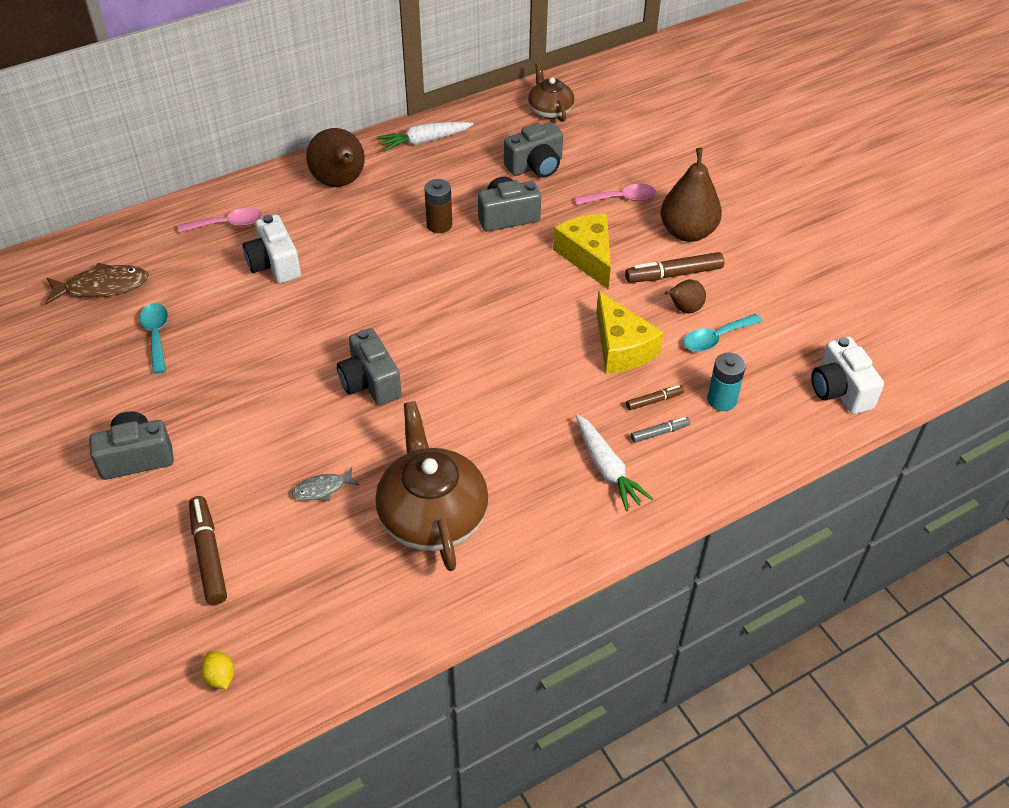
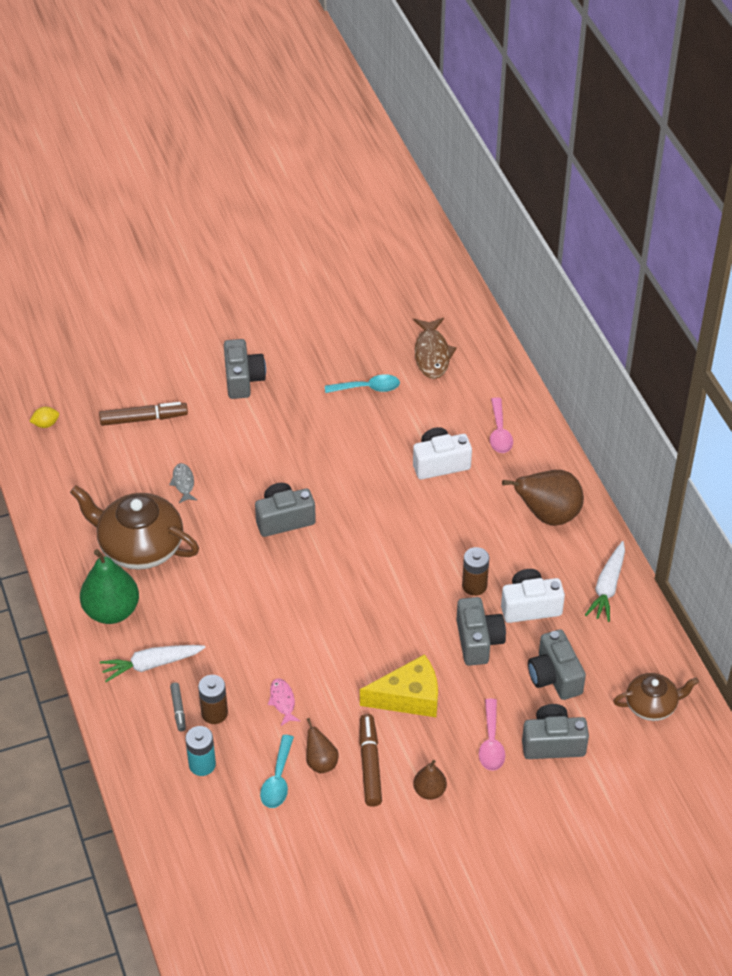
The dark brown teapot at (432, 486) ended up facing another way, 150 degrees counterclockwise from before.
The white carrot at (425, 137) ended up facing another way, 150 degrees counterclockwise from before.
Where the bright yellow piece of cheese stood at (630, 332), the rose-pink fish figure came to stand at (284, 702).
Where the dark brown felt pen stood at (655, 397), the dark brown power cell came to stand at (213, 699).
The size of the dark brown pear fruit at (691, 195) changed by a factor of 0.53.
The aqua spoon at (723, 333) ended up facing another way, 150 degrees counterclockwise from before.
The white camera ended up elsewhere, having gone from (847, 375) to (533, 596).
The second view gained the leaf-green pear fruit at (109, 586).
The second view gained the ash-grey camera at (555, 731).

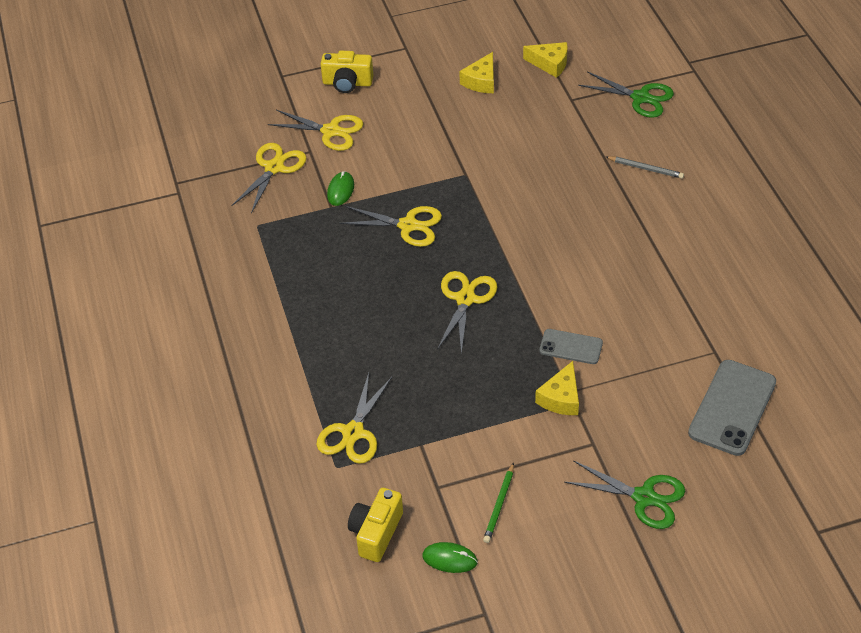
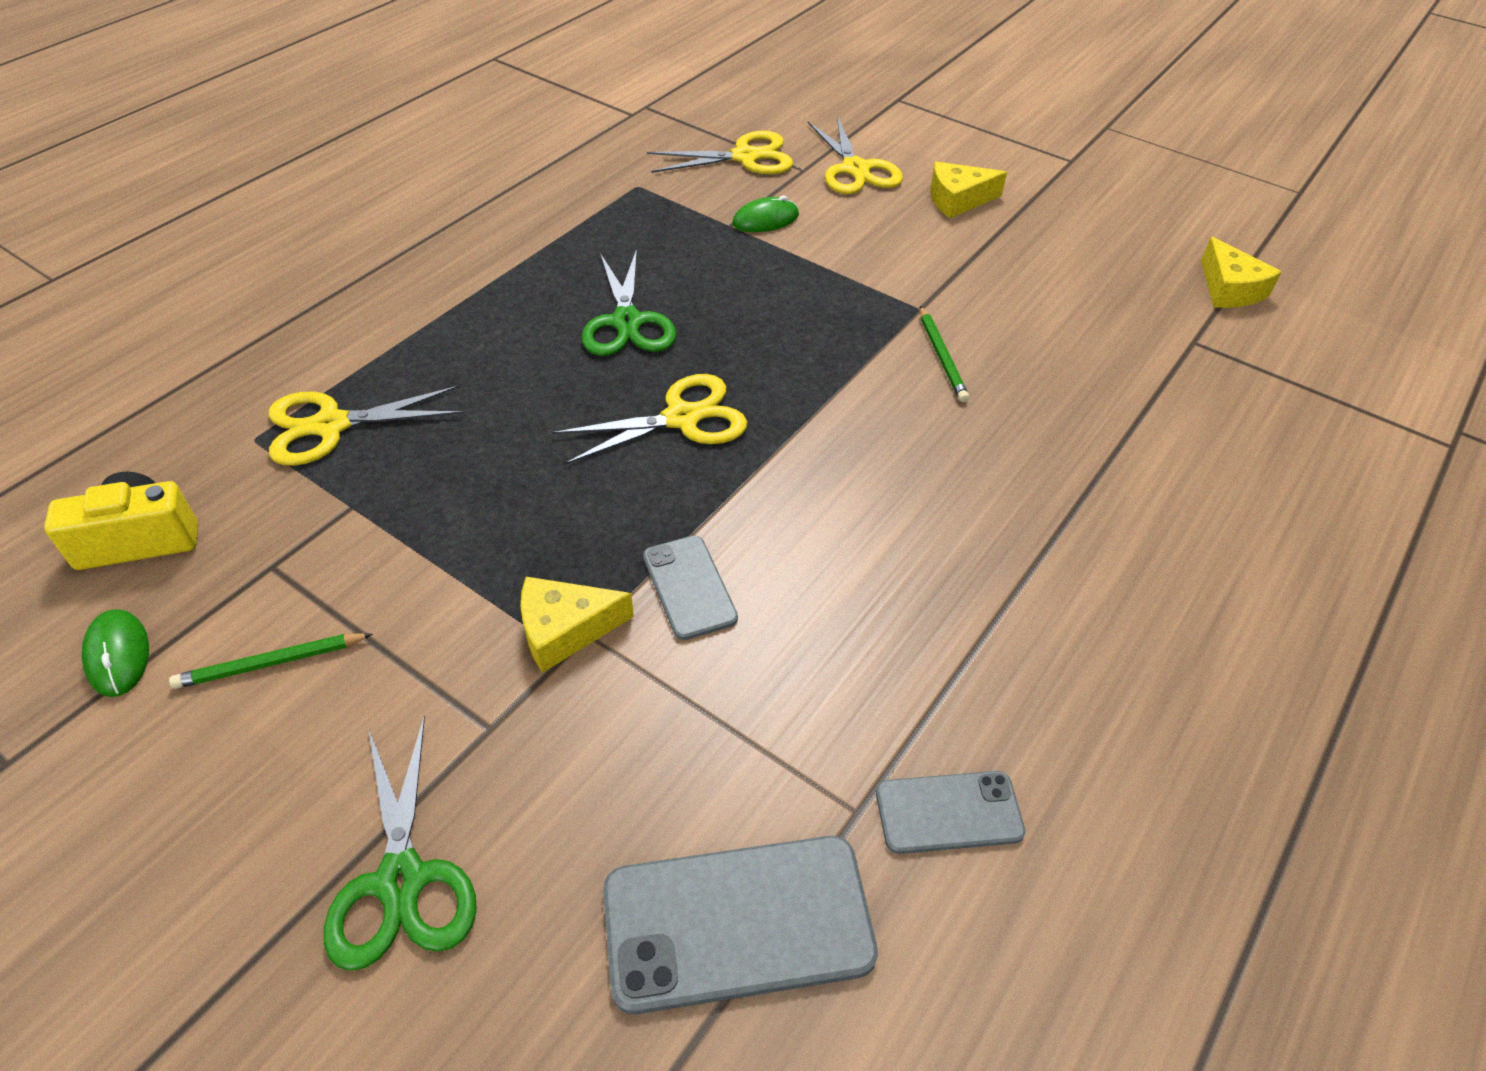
The second view lost the bright yellow camera at (347, 72).
The second view lost the bright yellow pair of scissors at (390, 226).
The bright yellow piece of cheese ended up elsewhere, having gone from (476, 72) to (968, 189).
The leaf-green pair of scissors ended up elsewhere, having gone from (626, 94) to (628, 302).
The second view lost the ash-grey lead pencil at (645, 167).
The second view gained the ash-grey phone at (950, 812).
The second view gained the leaf-green lead pencil at (944, 354).

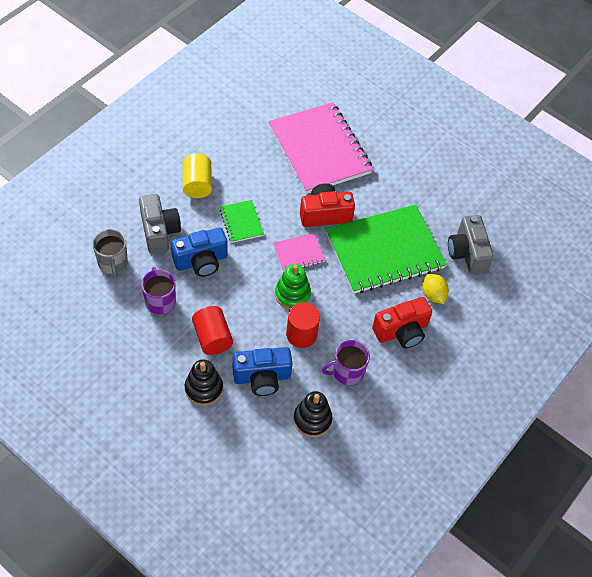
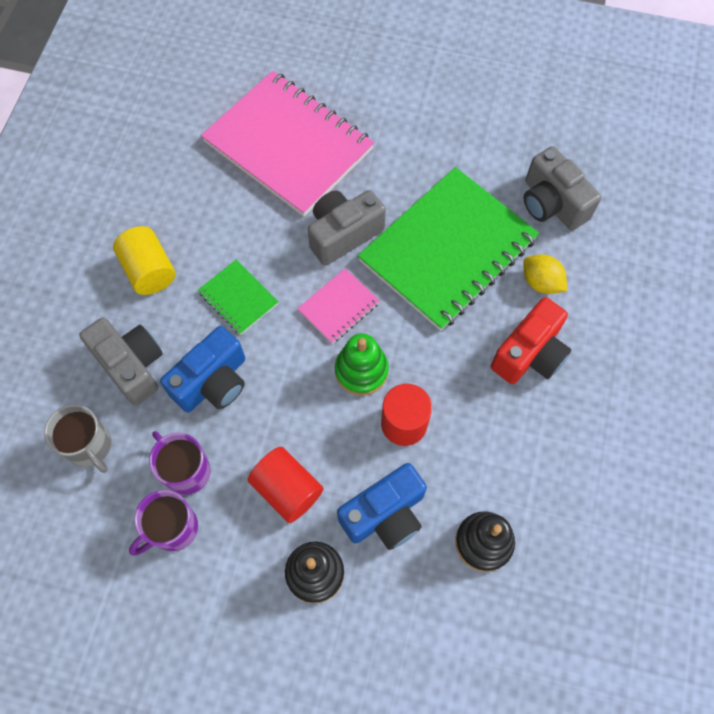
What was the red camera at (327, 205) turned into the ash-grey camera at (347, 228).
The violet tea mug ended up elsewhere, having gone from (346, 363) to (163, 522).

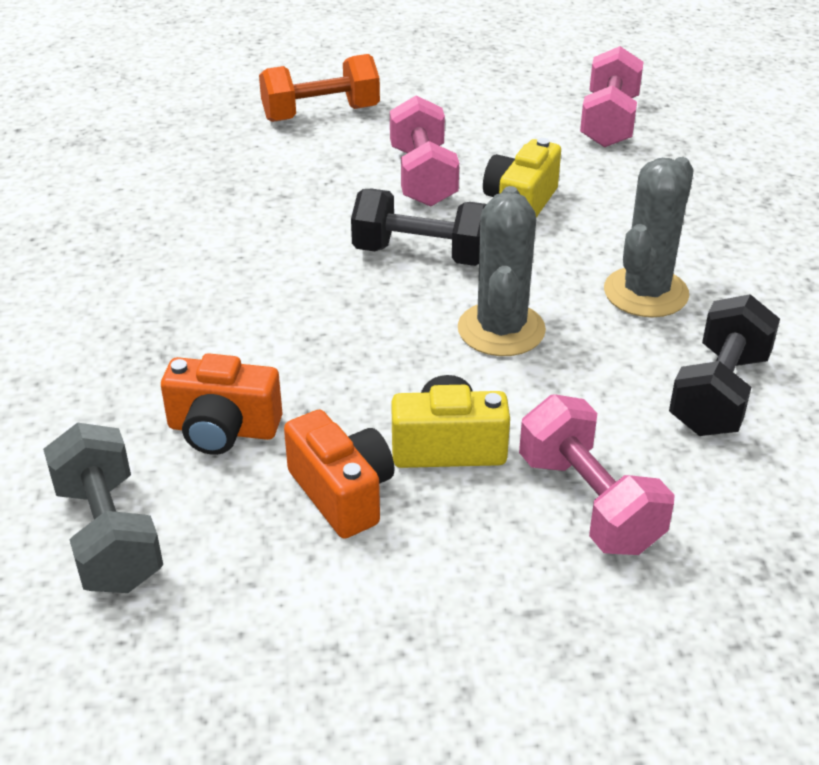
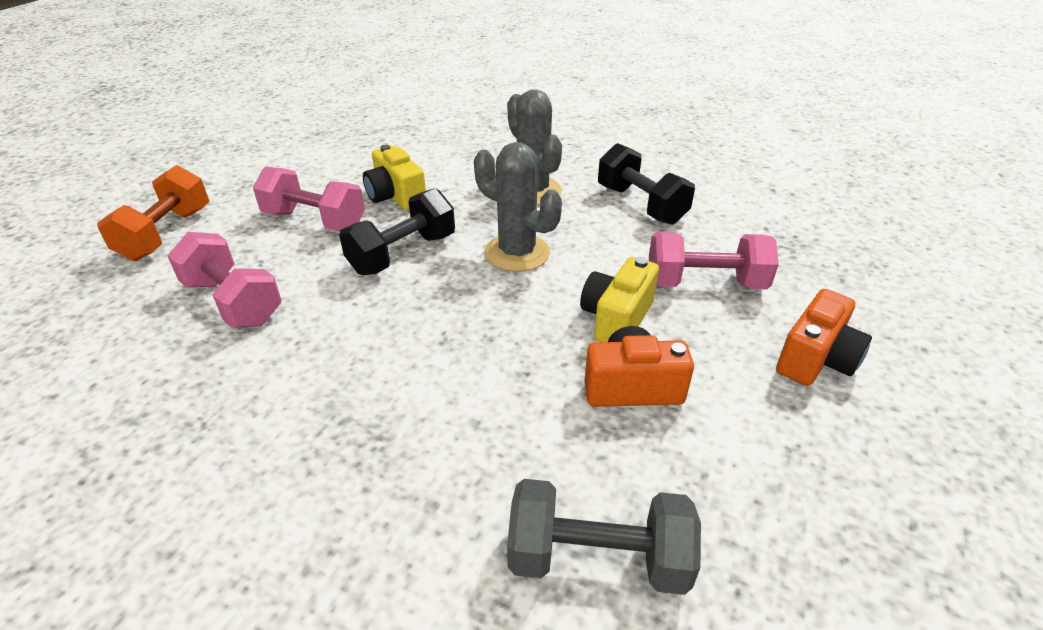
The bright orange camera ended up elsewhere, having gone from (221, 404) to (824, 337).
The rose-pink dumbbell ended up elsewhere, having gone from (612, 96) to (224, 280).

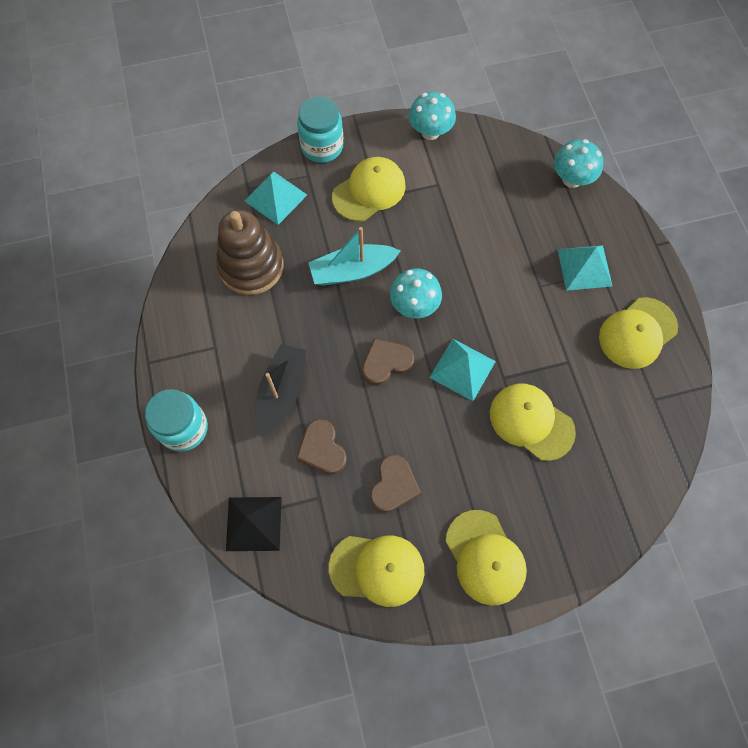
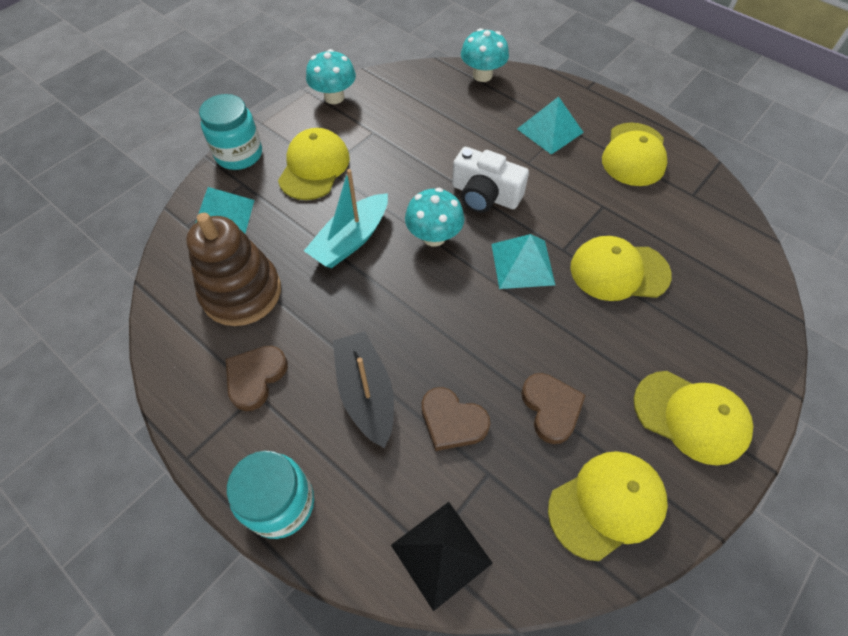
The dark brown heart shape ended up elsewhere, having gone from (388, 362) to (257, 378).
The second view gained the white camera at (490, 180).

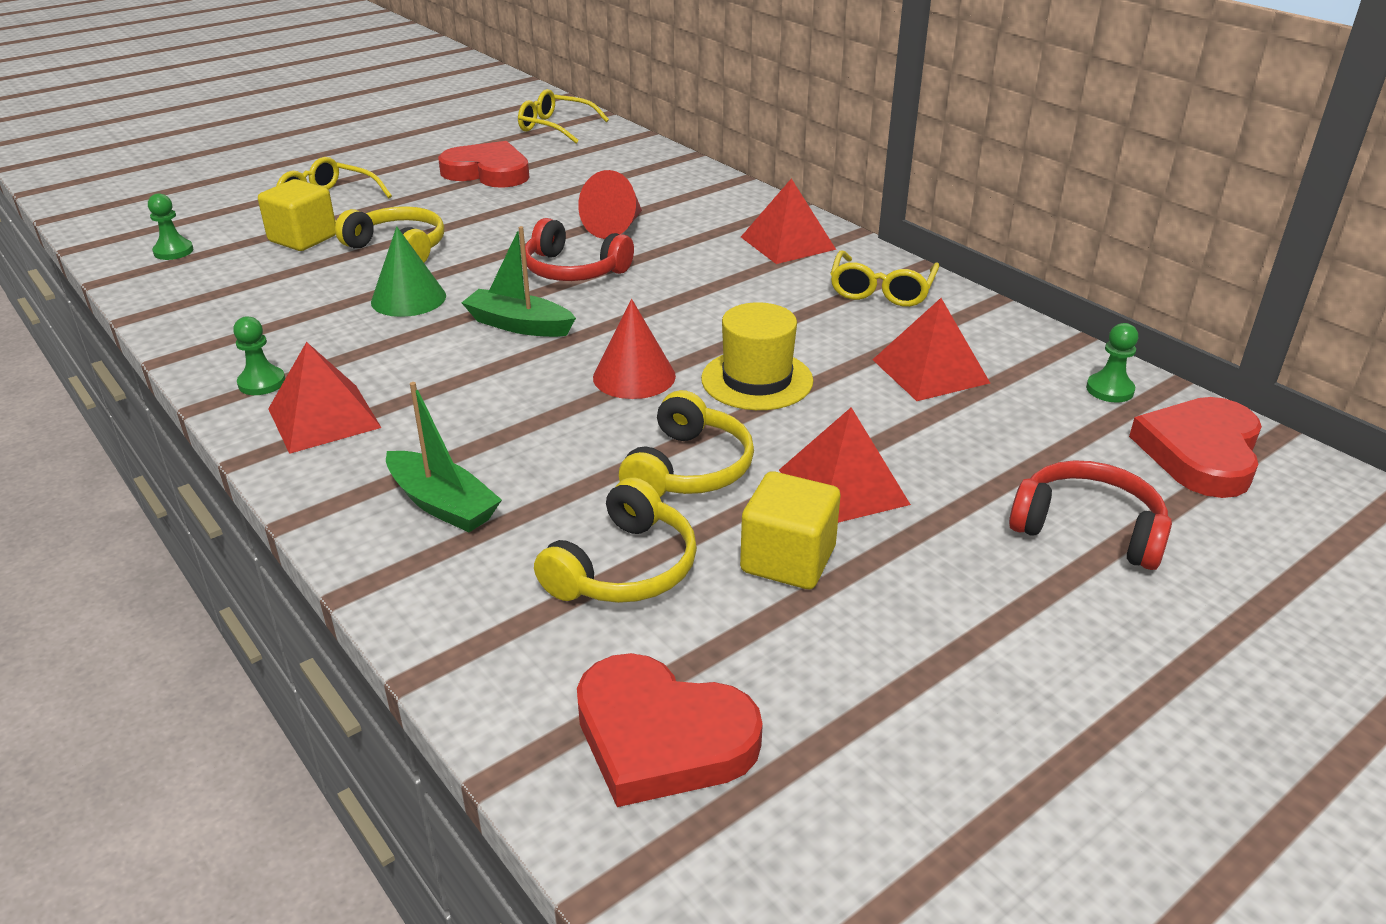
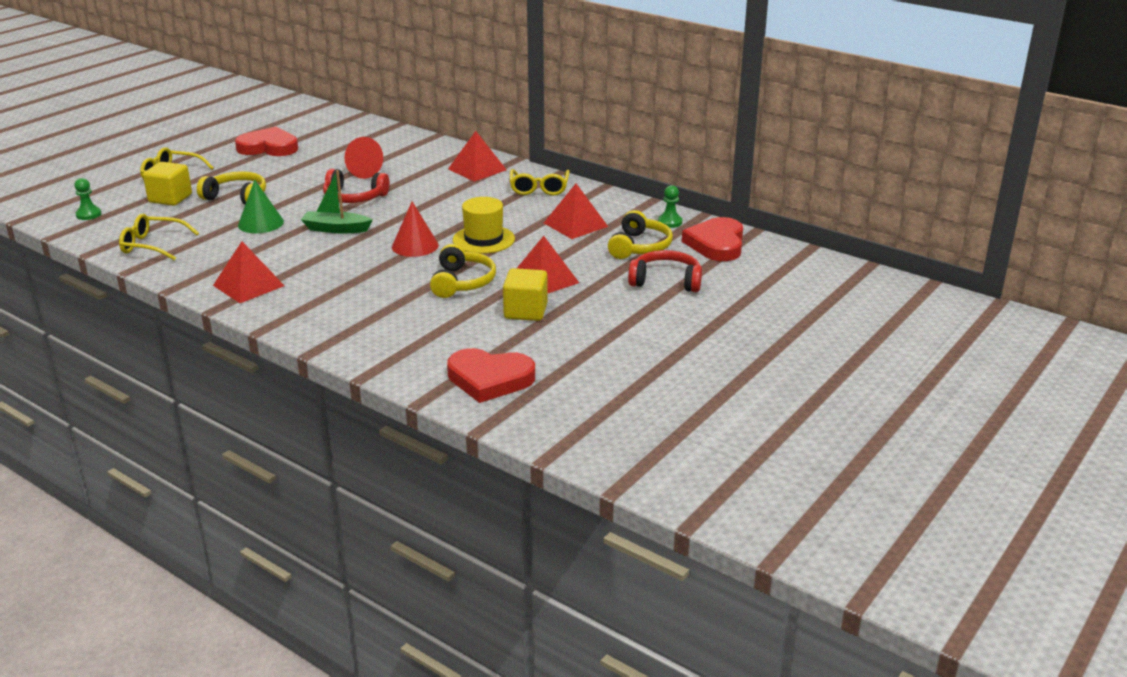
The second view lost the leaf-green pawn at (259, 355).
The second view lost the leaf-green sailboat at (444, 457).
The bright yellow eyeglasses ended up elsewhere, having gone from (563, 116) to (159, 237).
The bright yellow over-ear headphones ended up elsewhere, having gone from (615, 540) to (640, 234).

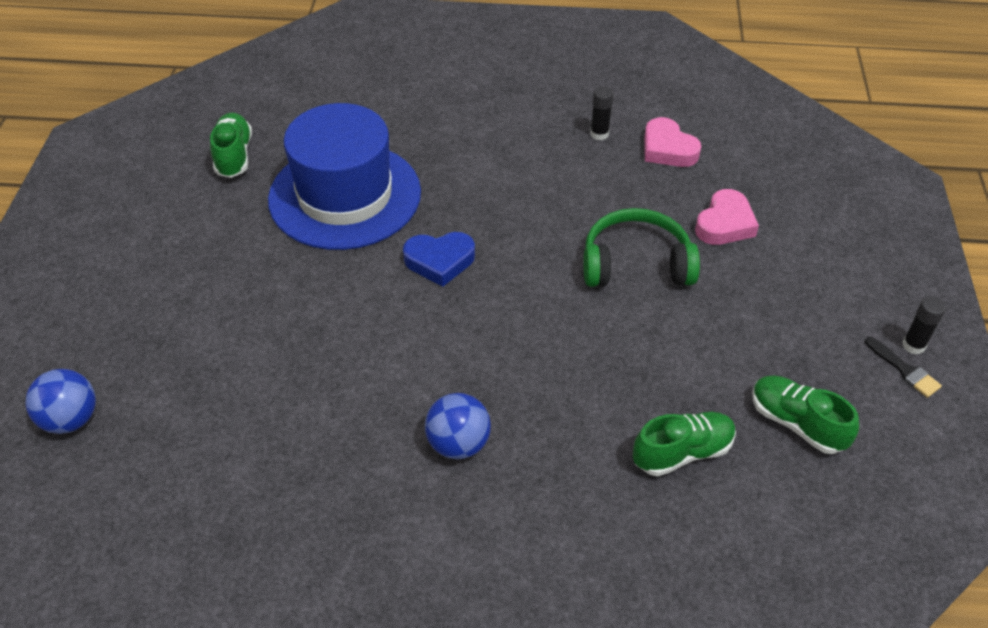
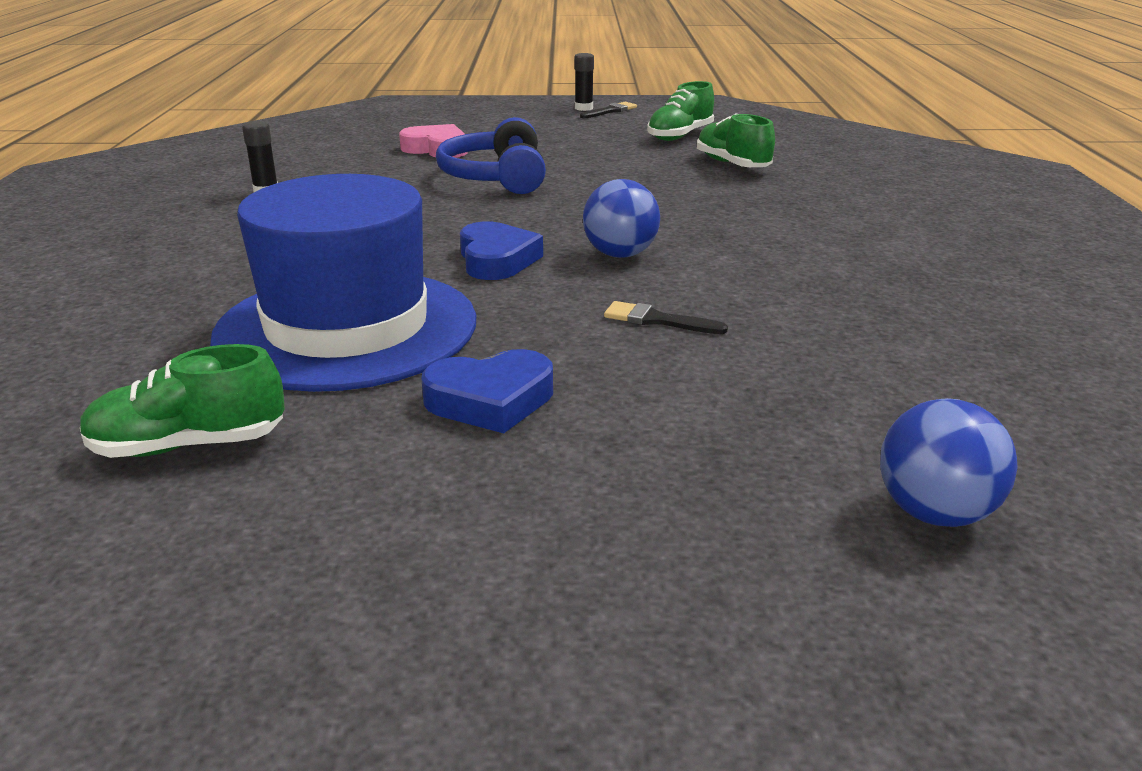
The cobalt sphere ended up elsewhere, having gone from (458, 426) to (621, 218).
What was the leaf-green over-ear headphones at (641, 247) turned into the cobalt over-ear headphones at (491, 155).
The second view lost the rose-pink heart shape at (672, 142).
The second view gained the cobalt heart shape at (487, 391).
The second view gained the ebony paintbrush at (666, 317).

